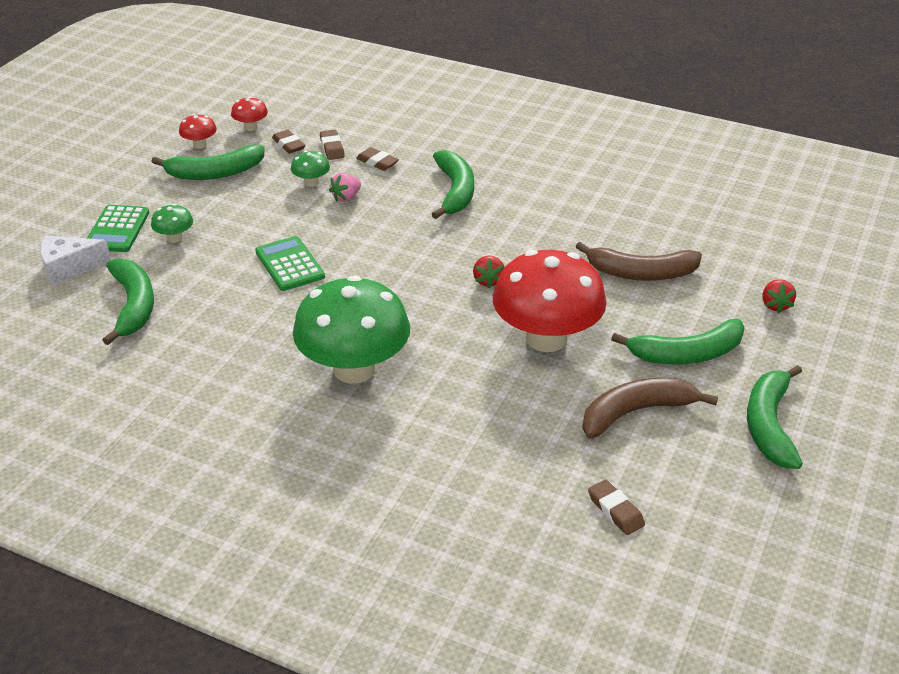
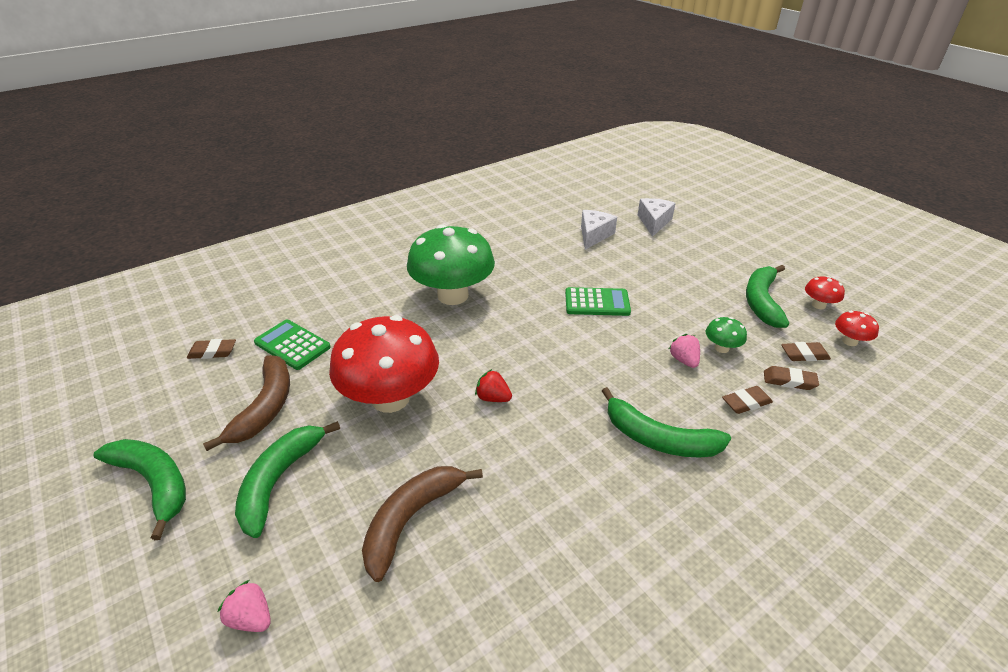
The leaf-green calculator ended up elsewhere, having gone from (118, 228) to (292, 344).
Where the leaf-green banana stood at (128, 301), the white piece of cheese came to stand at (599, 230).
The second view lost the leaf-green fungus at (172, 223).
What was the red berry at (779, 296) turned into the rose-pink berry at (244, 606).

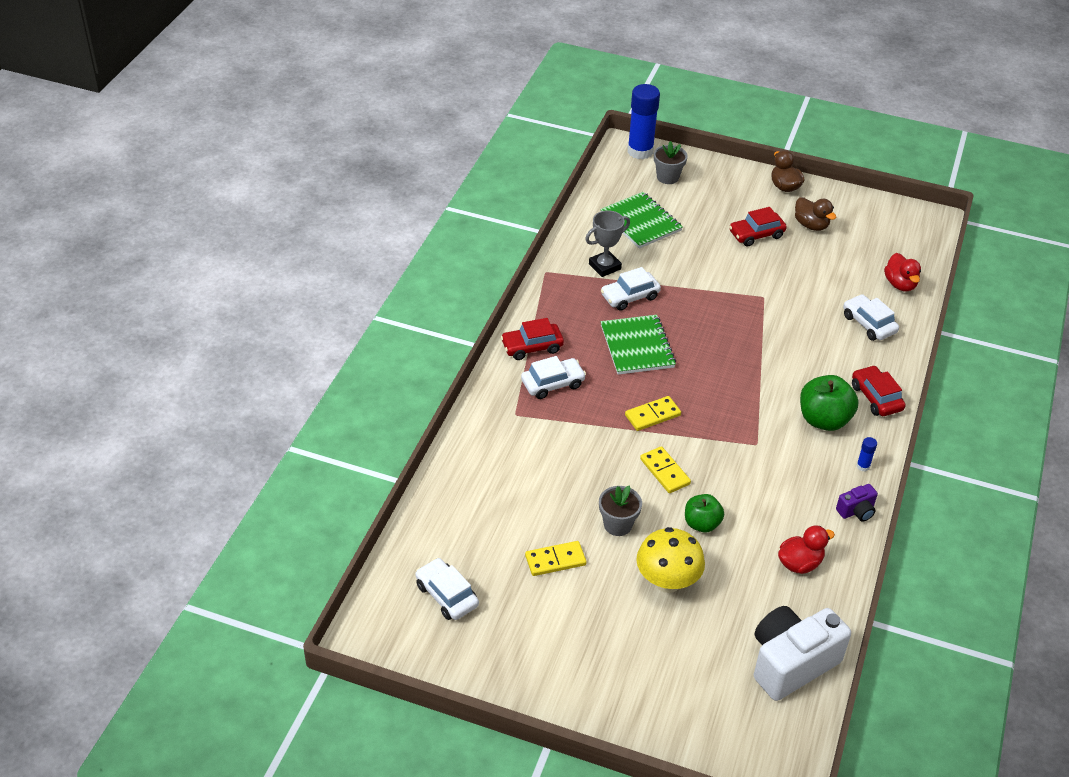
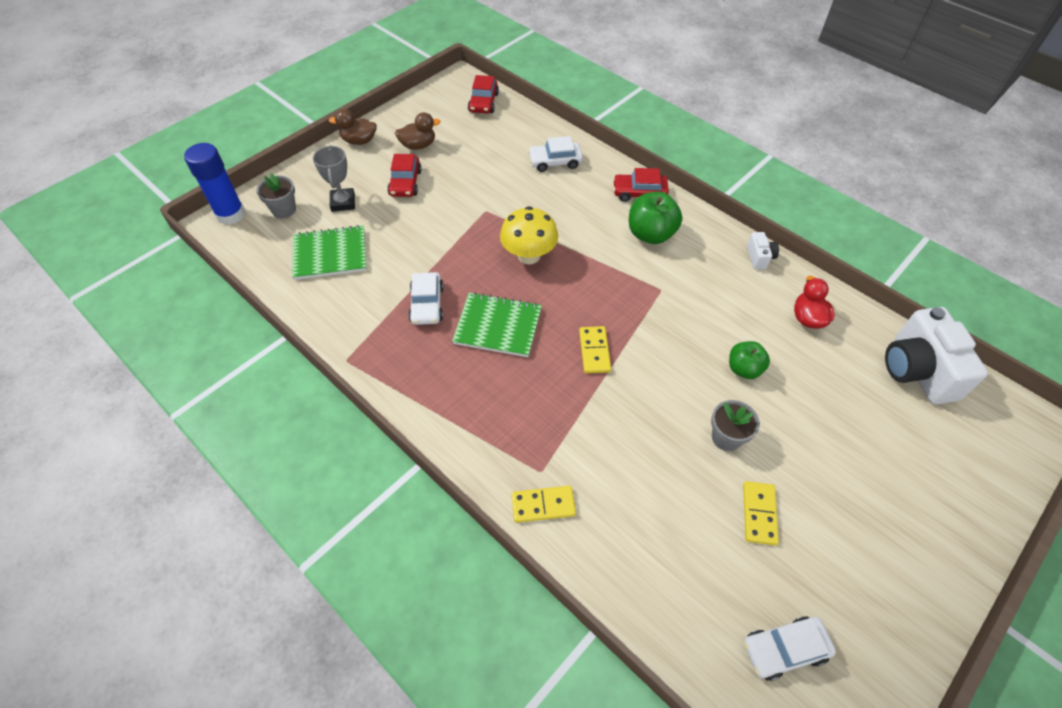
The red car ended up elsewhere, having gone from (532, 339) to (483, 94).
The second view lost the white car at (553, 377).
The ash-grey trophy ended up elsewhere, having gone from (607, 243) to (334, 178).
The bright yellow fungus ended up elsewhere, having gone from (670, 560) to (529, 235).
The bright yellow domino piece ended up elsewhere, having gone from (665, 469) to (543, 504).
What was the violet camera at (857, 503) turned into the white camera at (763, 251).
The second view lost the cobalt glue stick at (867, 454).
The second view lost the red duck at (902, 272).

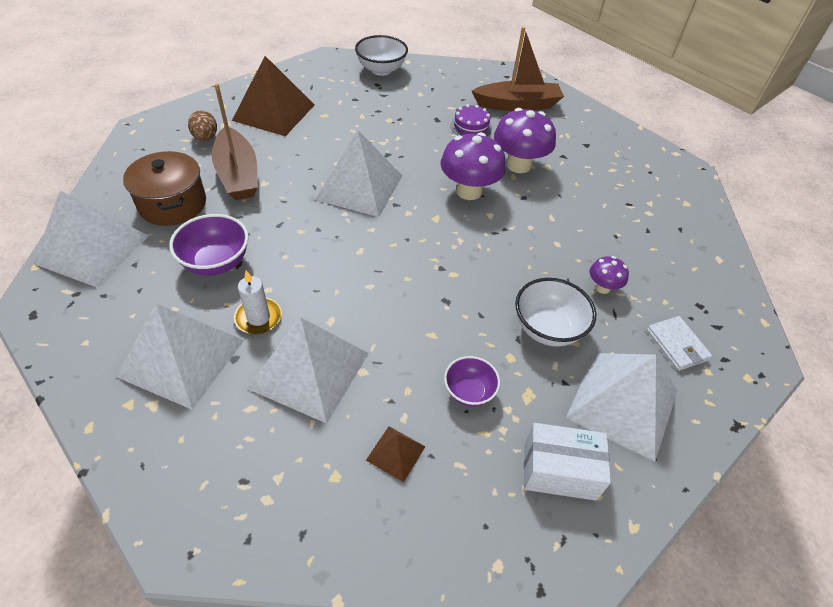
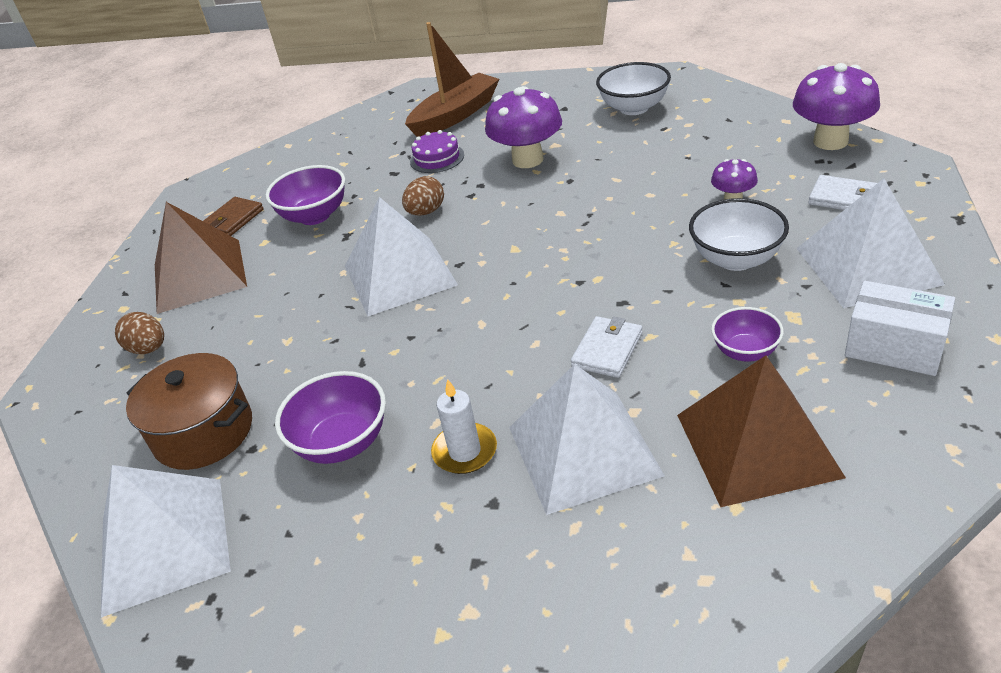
The second view lost the white solid pyramid at (180, 357).
The second view lost the dark brown sailboat at (235, 141).
The white bowl ended up elsewhere, having gone from (381, 55) to (633, 88).
The size of the dark brown solid pyramid at (396, 454) changed by a factor of 2.21.
The violet fungus ended up elsewhere, having gone from (473, 166) to (836, 106).
The white parcel at (567, 462) ended up facing another way, 60 degrees clockwise from before.
The second view gained the dark brown billfold at (233, 216).
The second view gained the violet bowl at (305, 195).
The second view gained the dark brown toy egg at (423, 196).
The second view gained the white billfold at (606, 347).

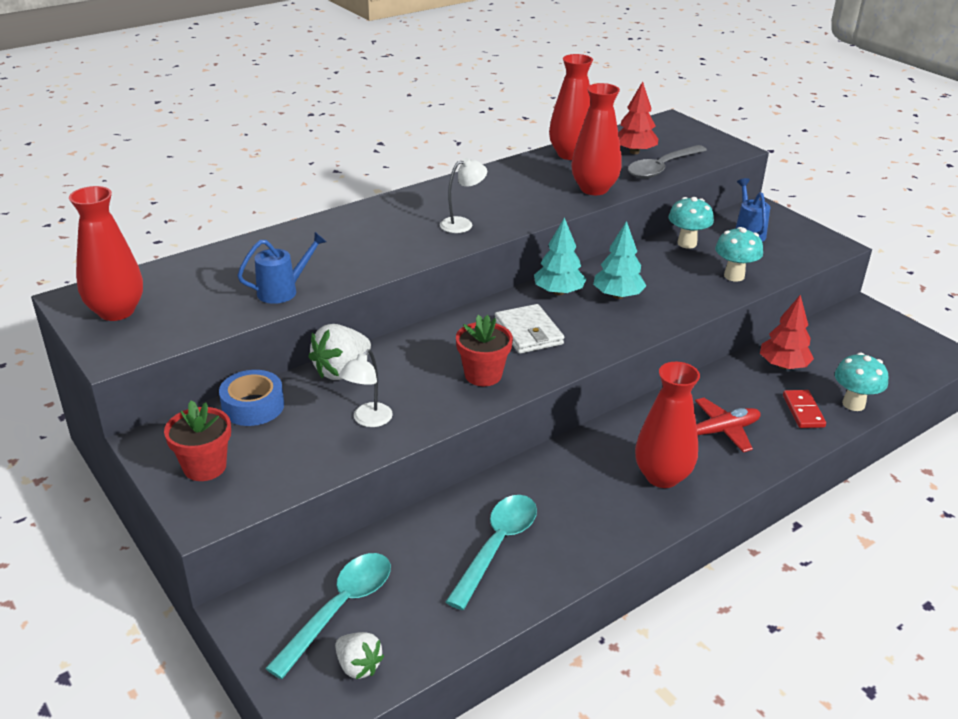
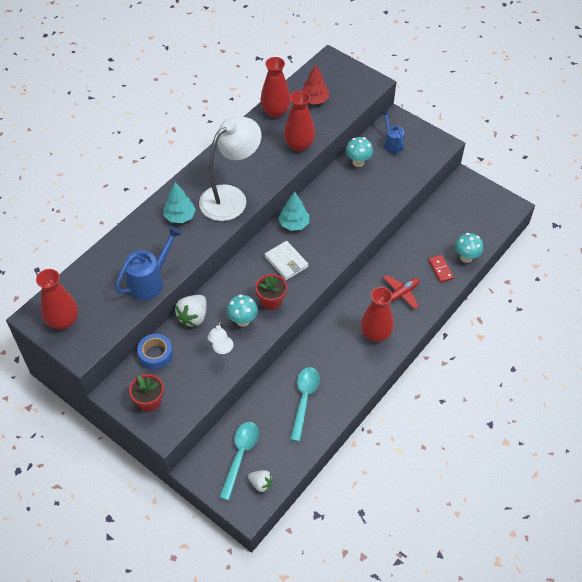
The size of the cobalt sprinkling can at (282, 268) changed by a factor of 1.57.
The size of the white desk lamp at (463, 195) changed by a factor of 2.37.
The aqua tree ended up elsewhere, having gone from (619, 260) to (180, 203).
The second view lost the ash-grey spoon at (667, 162).
The aqua fungus ended up elsewhere, having gone from (739, 254) to (242, 311).
The second view lost the red tree at (787, 332).

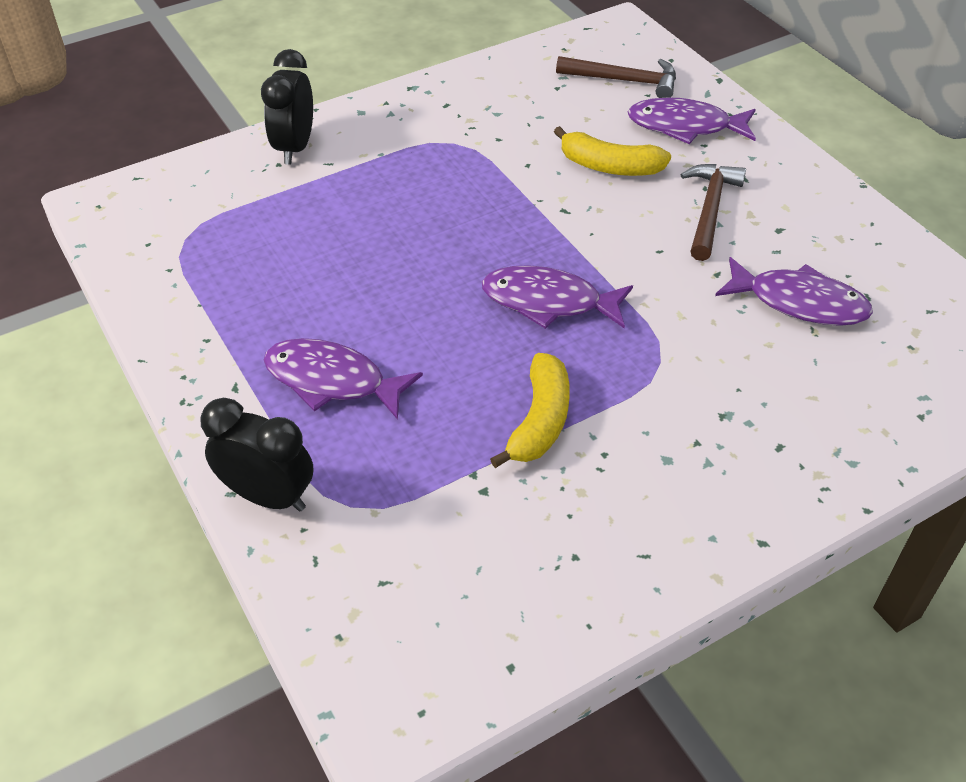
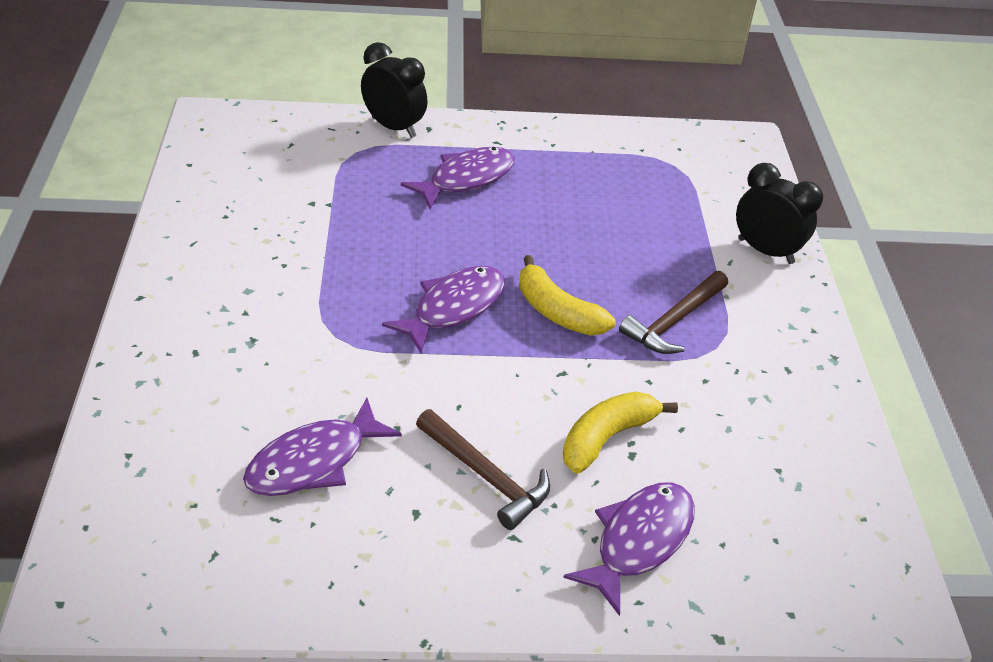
The ebony bedside clock at (257, 455) ended up facing another way, 105 degrees counterclockwise from before.
The bright yellow banana ended up elsewhere, having gone from (530, 410) to (567, 295).
The dark brown claw hammer ended up elsewhere, having gone from (616, 77) to (673, 312).

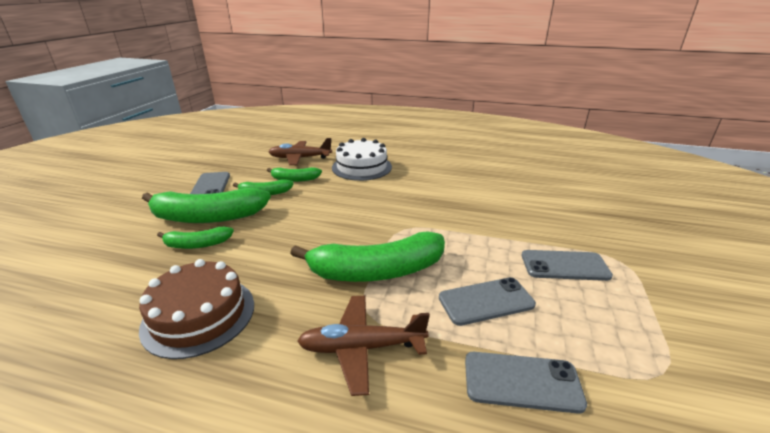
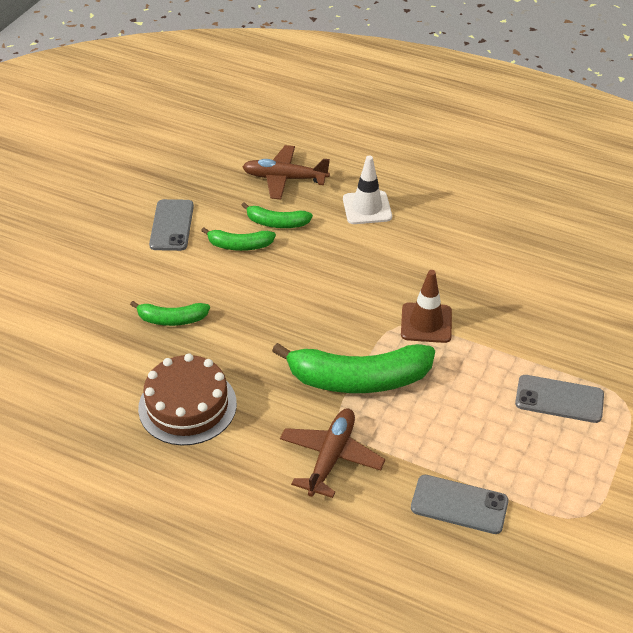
The second view lost the leaf-green banana at (206, 205).
The dark brown toy plane at (363, 346) ended up facing another way, 105 degrees clockwise from before.
Where the white gateau stood at (362, 159), the white traffic cone came to stand at (367, 189).
The second view lost the ash-grey phone at (487, 301).
The second view gained the dark brown traffic cone at (426, 306).

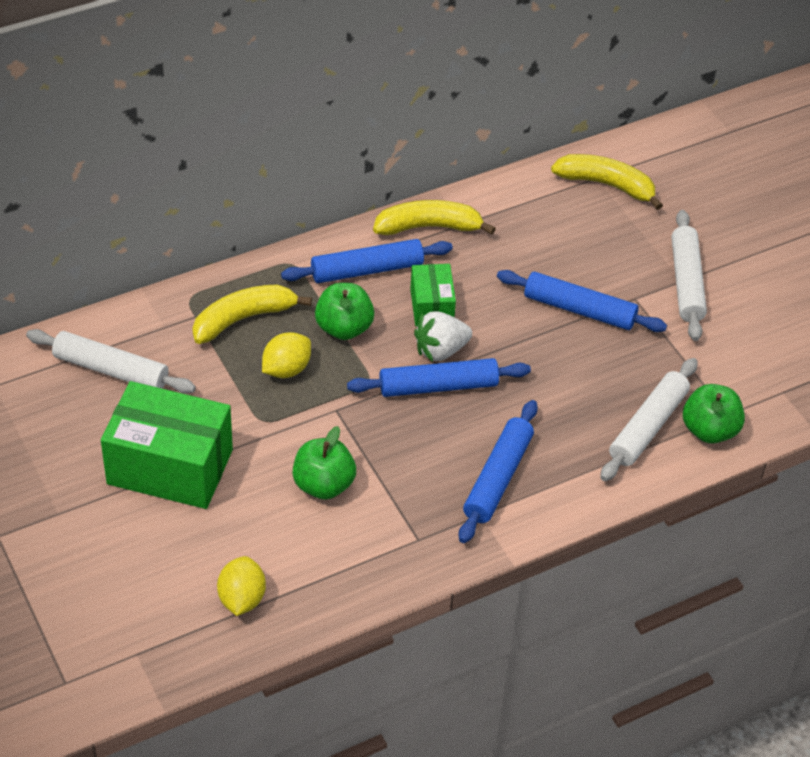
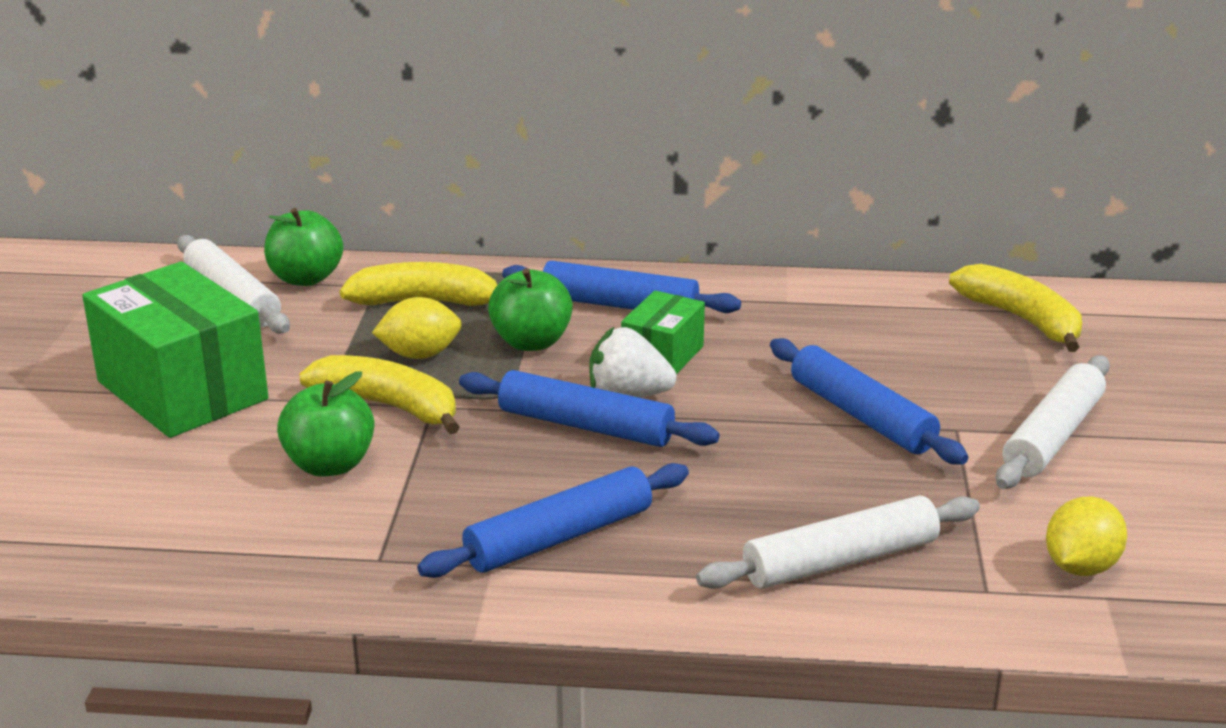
The bright yellow toy lemon ended up elsewhere, having gone from (241, 586) to (1086, 536).
The bright yellow banana ended up elsewhere, having gone from (434, 217) to (379, 394).
The leaf-green apple ended up elsewhere, having gone from (714, 414) to (303, 247).

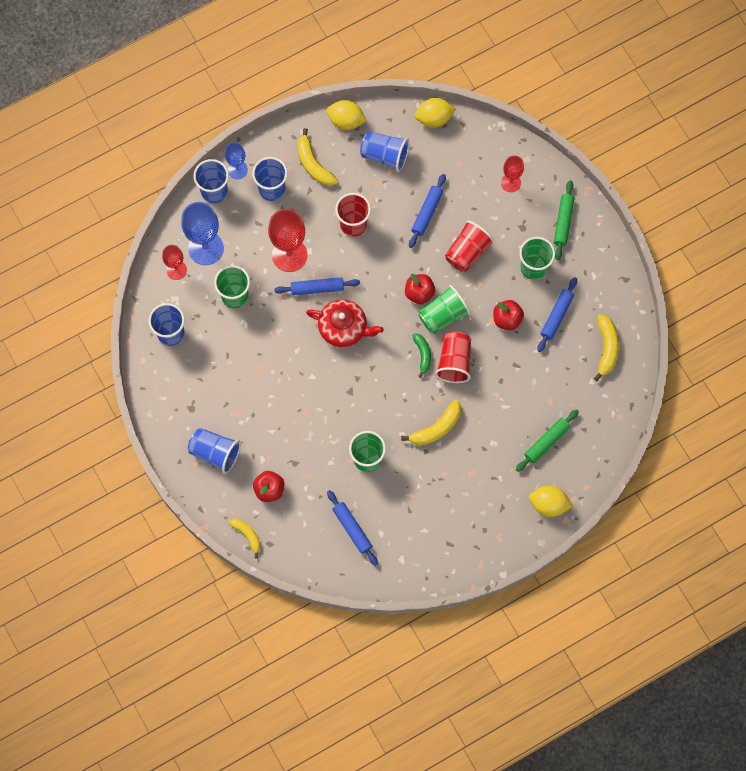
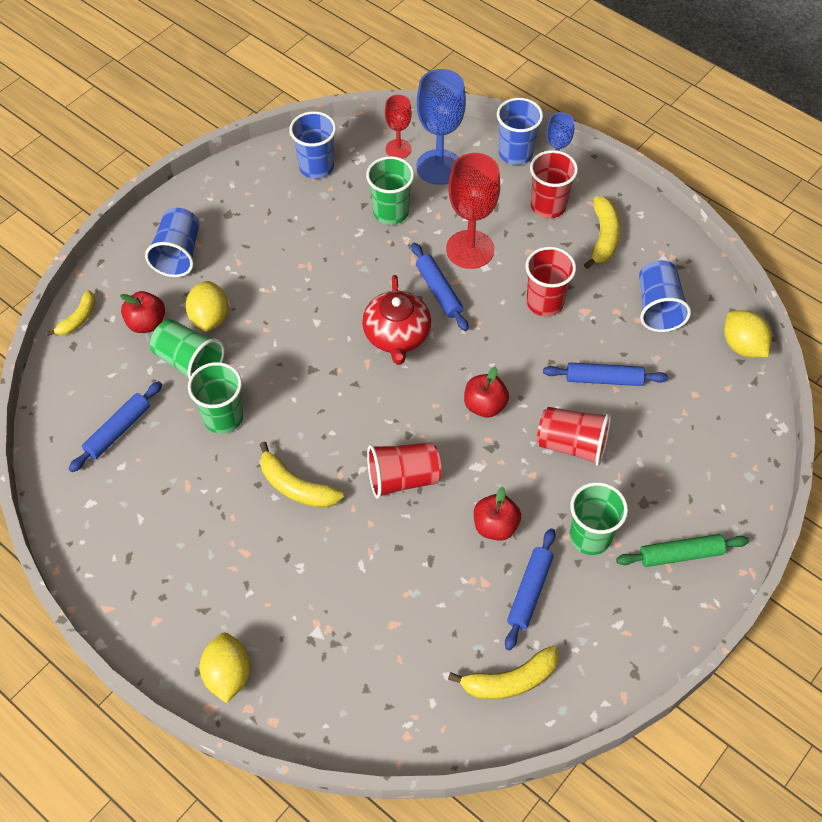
What was the cobalt tumbler at (270, 179) turned into the red tumbler at (554, 184).
The bright yellow banana at (317, 157) ended up facing another way, 150 degrees clockwise from before.
The bright yellow toy lemon ended up elsewhere, having gone from (346, 115) to (206, 306).
The second view lost the leaf-green banana at (421, 356).
The leaf-green tumbler ended up elsewhere, having gone from (444, 309) to (187, 349).
The second view lost the red goblet at (512, 174).
The second view lost the leaf-green rolling pin at (547, 441).
The cobalt rolling pin at (557, 314) ended up facing another way, 75 degrees counterclockwise from before.

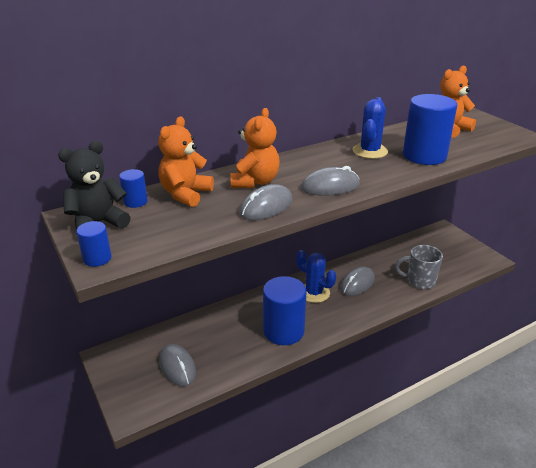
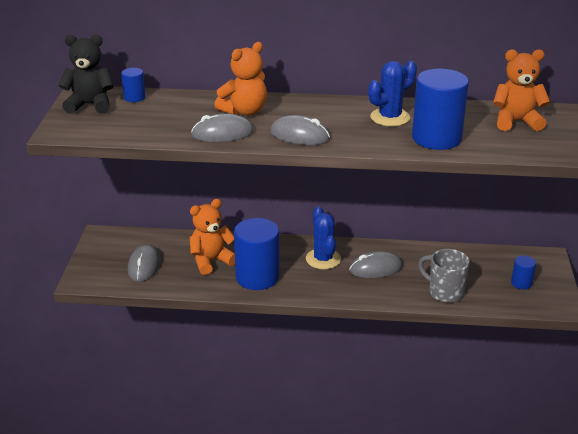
The cobalt solid cylinder ended up elsewhere, having gone from (93, 244) to (523, 272).
The bright orange stuffed bear ended up elsewhere, having gone from (186, 161) to (212, 237).

